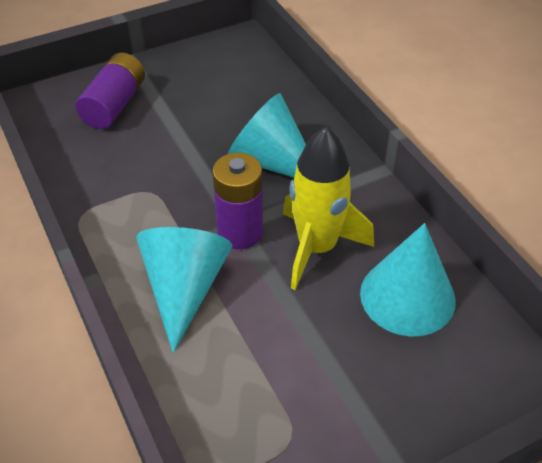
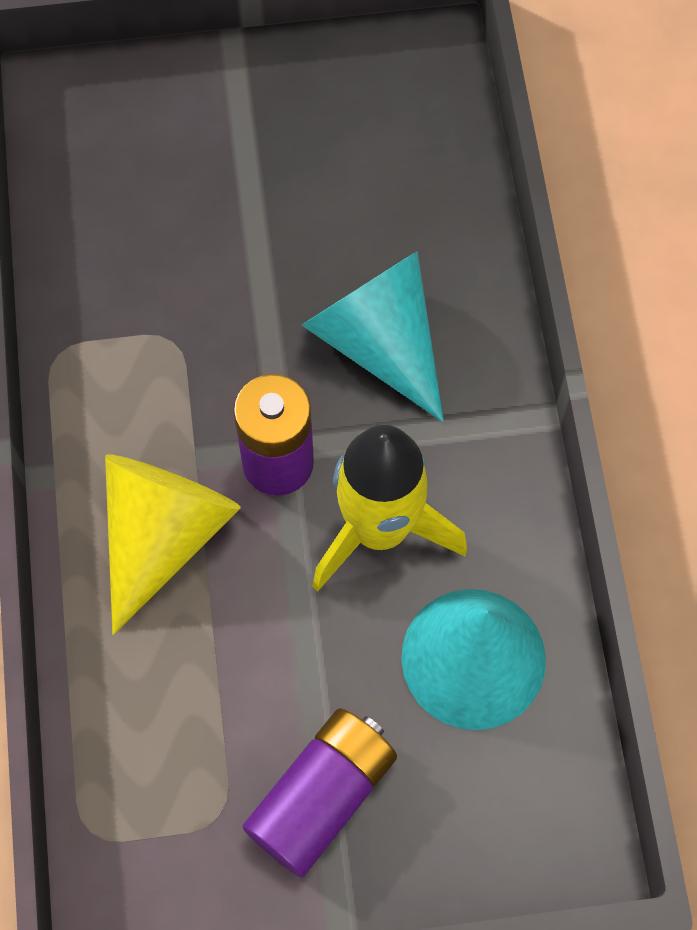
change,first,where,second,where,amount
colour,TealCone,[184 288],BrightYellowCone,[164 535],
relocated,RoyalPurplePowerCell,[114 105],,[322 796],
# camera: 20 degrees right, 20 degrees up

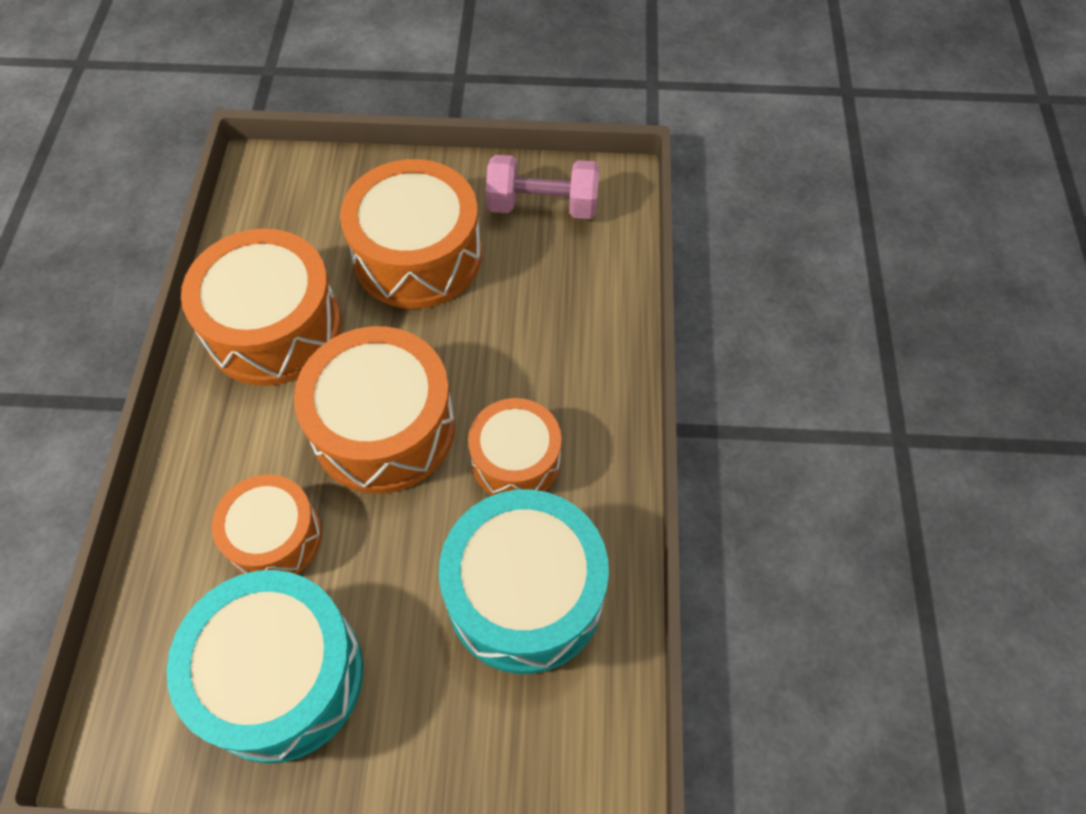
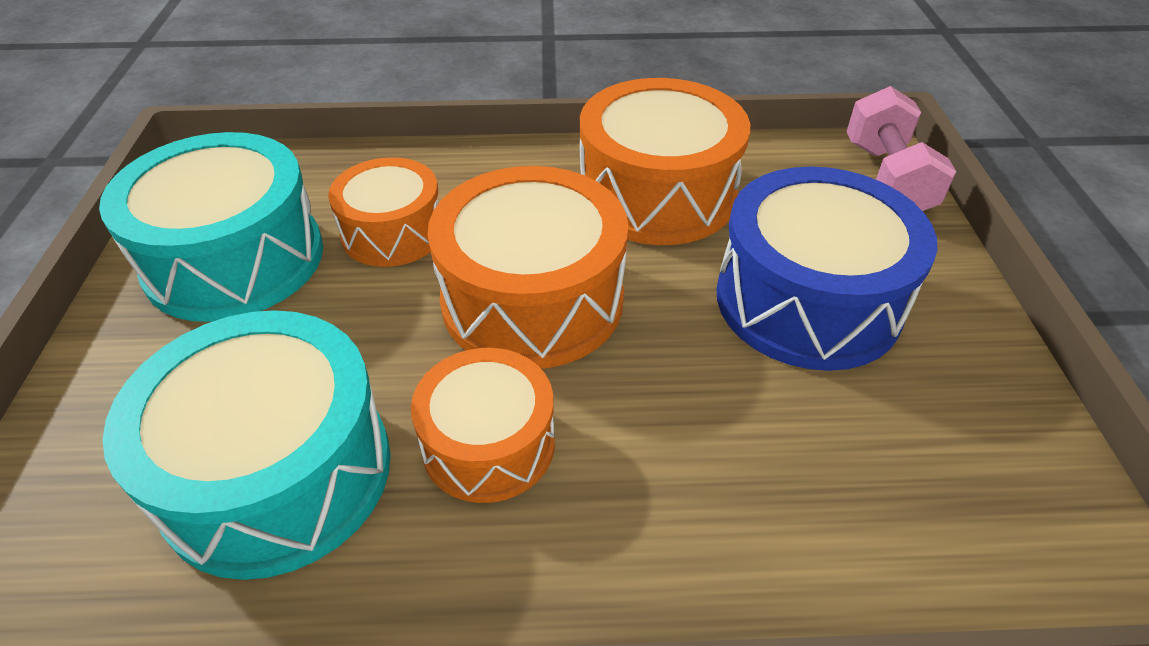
change,first,where,second,where,amount
colour,OrangeDrum,[417 255],RoyalBlueDrum,[807 300],
relocated,RosyHandWeight,[543 206],,[886 179],
# camera: 85 degrees right, 15 degrees down

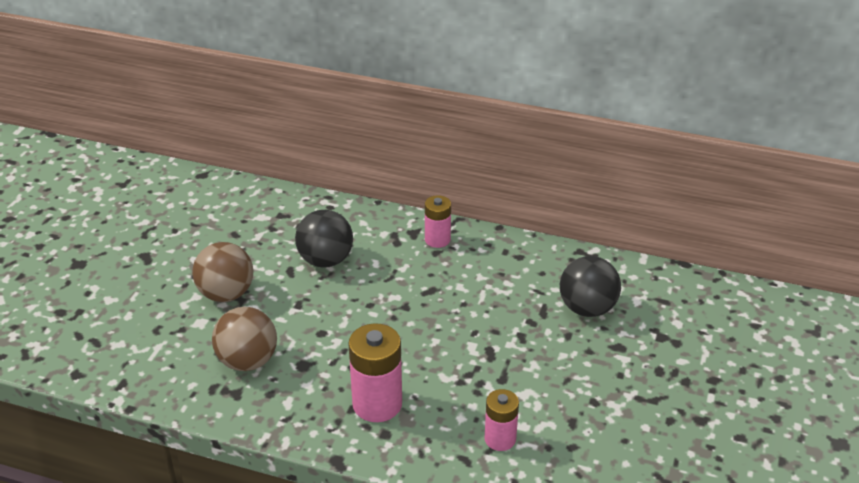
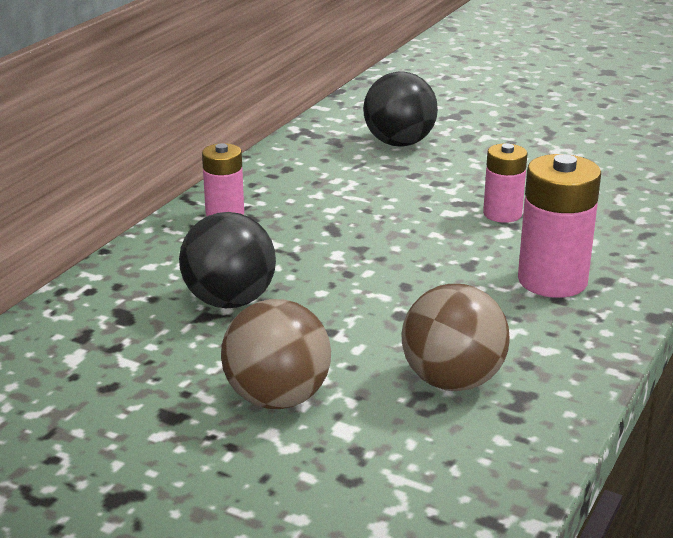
change,first,where,second,where,amount
relocated,RosyPowerCell,[500 439],,[502 214],
# camera: 80 degrees left, 10 degrees down

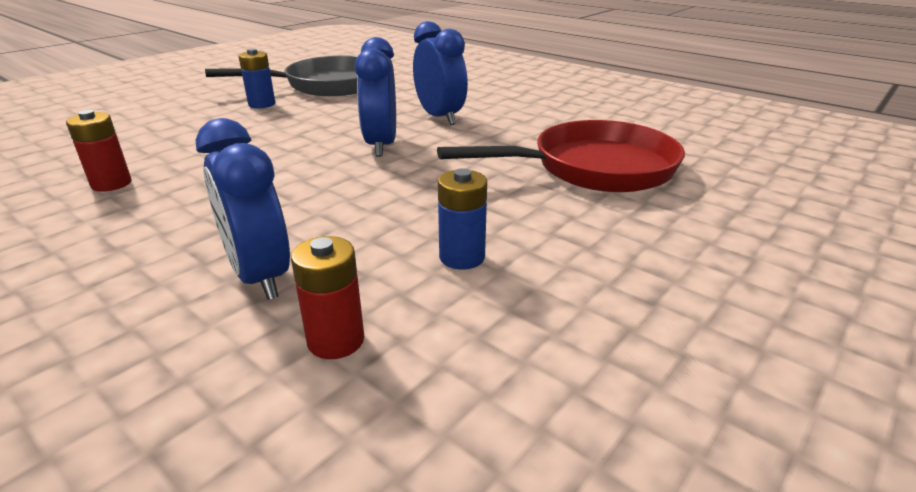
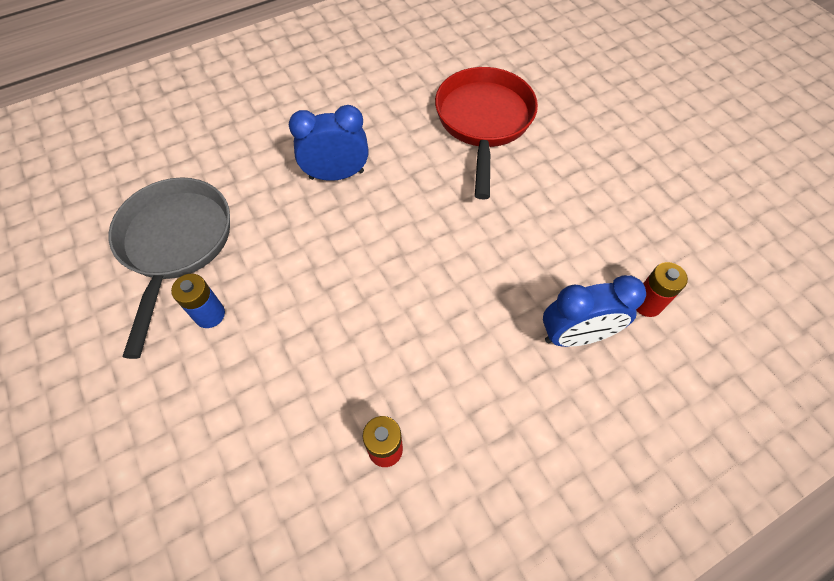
change,first,where,second,where,amount
missing,RoyalBlueAlarmClock,[381 145],,,
missing,RoyalBluePowerCell,[462 257],,,
# camera: 70 degrees left, 30 degrees up

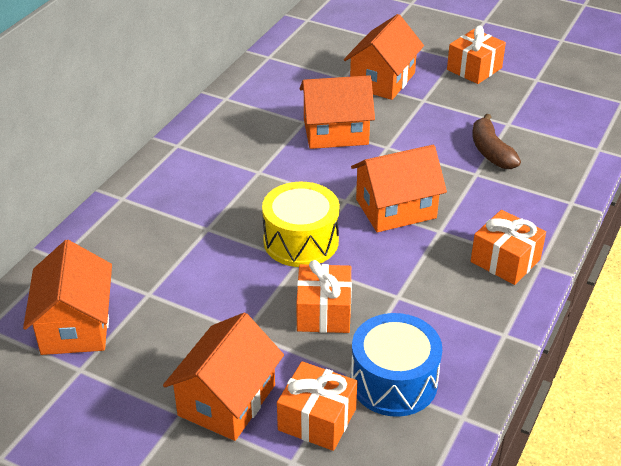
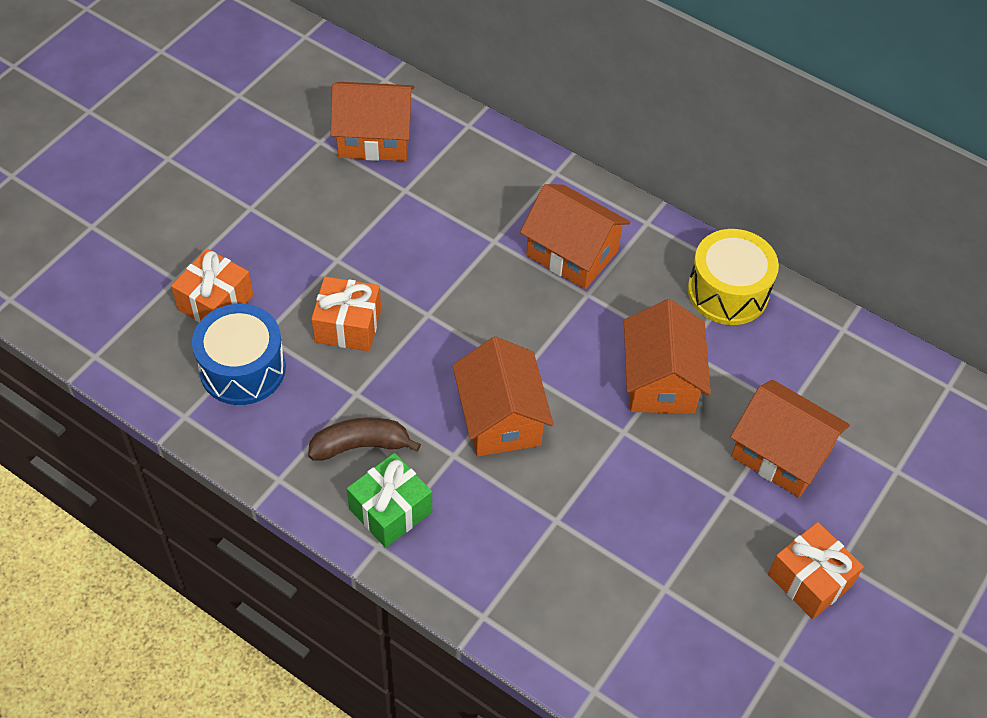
change,first,where,second,where,amount
relocated,RussetBanana,[491 151],,[360 445],
colour,OrangeWrappedGift,[505 260],LeafGreenWrappedGift,[390 510],
relocated,OrangeHouse,[227 400],,[572 253],
relocated,BrightYellowDrum,[301 241],,[728 291],
# camera: 95 degrees right, 15 degrees up

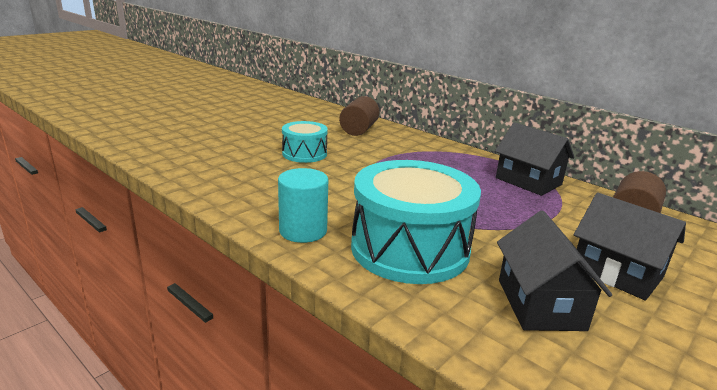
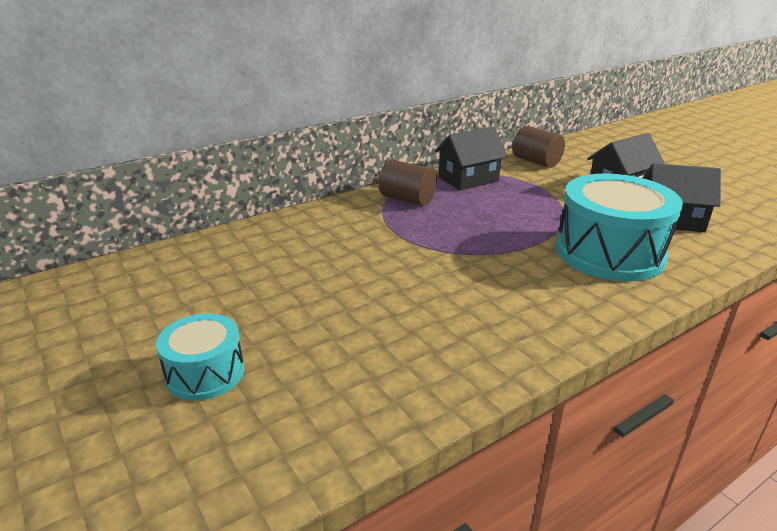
change,first,where,second,where,amount
relocated,TealDrum,[304 154],,[205 373],
relocated,RussetSolidCylinder,[359 130],,[407 199],
missing,TealSolidCylinder,[303 231],,,
# camera: 75 degrees left, 5 degrees up

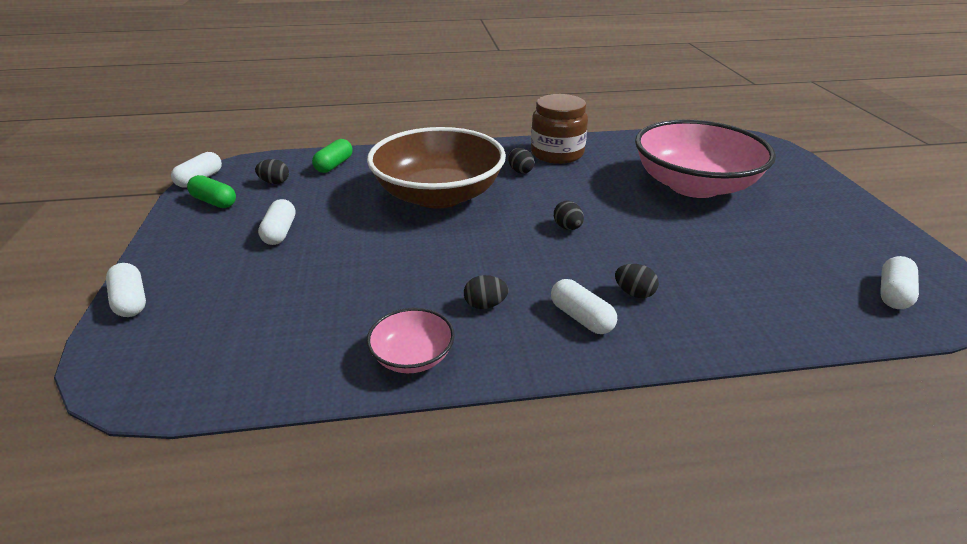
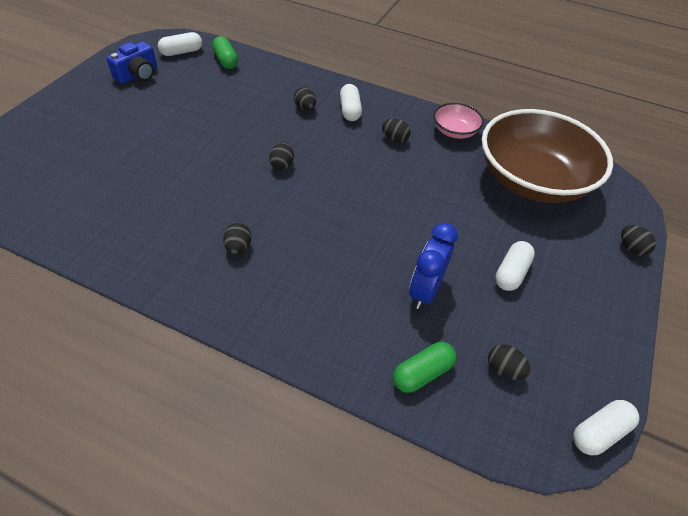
change,first,where,second,where,amount
appeared,,,RoyalBlueCompactCamera,[138 75],
relocated,LeafGreenCapsule,[214 202],,[226 60],
appeared,,,RoyalBlueAlarmClock,[425 290],
relocated,RussetDeepDish,[438 195],,[532 180],
exchanged,PureWhiteCapsule,[131 301],JetBlackToyEgg,[631 248],
missing,RussetJamJar,[557 153],,,
missing,RosyDeepDish,[694 185],,,
# camera: 150 degrees left, 15 degrees up

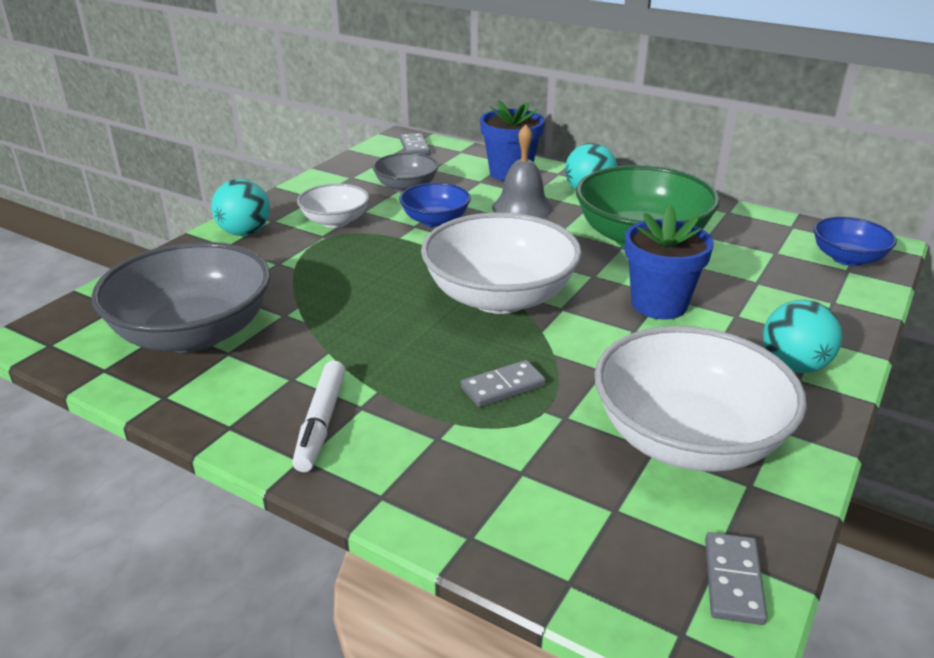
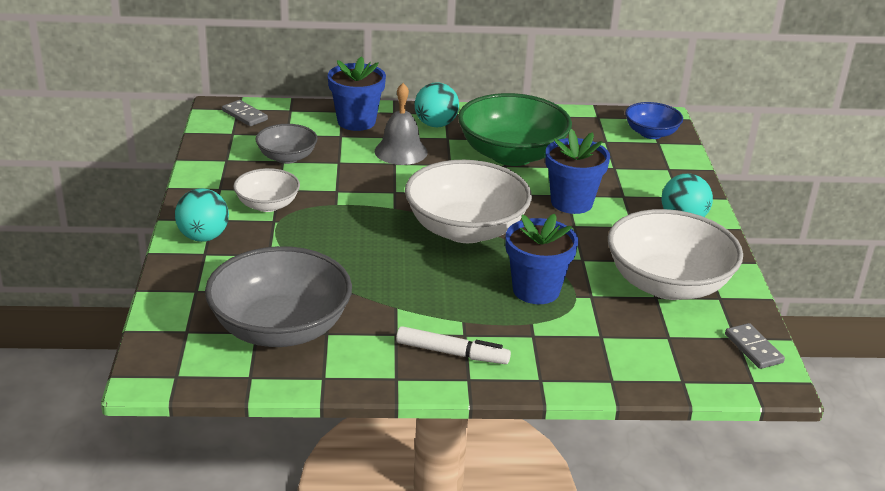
change,first,where,second,where,amount
spun,PureWhiteFeltPen,[321 423],,[452 353],45 degrees counterclockwise
exchanged,AshGreyDominoTile,[503 387],RoyalBluePottedPlant,[536 290],
missing,RoyalBlueDeepDish,[435 220],,,
# camera: 35 degrees left, 0 degrees up

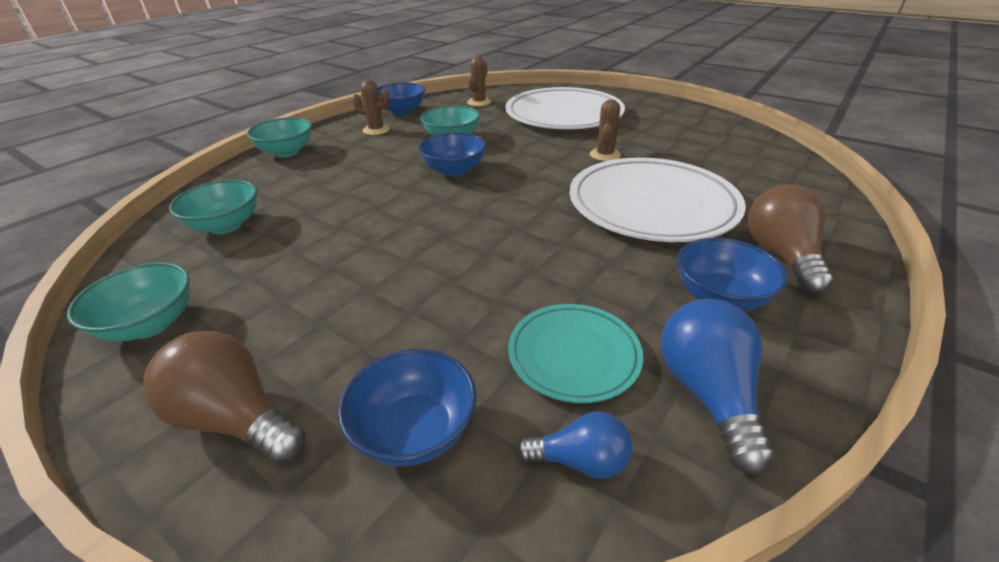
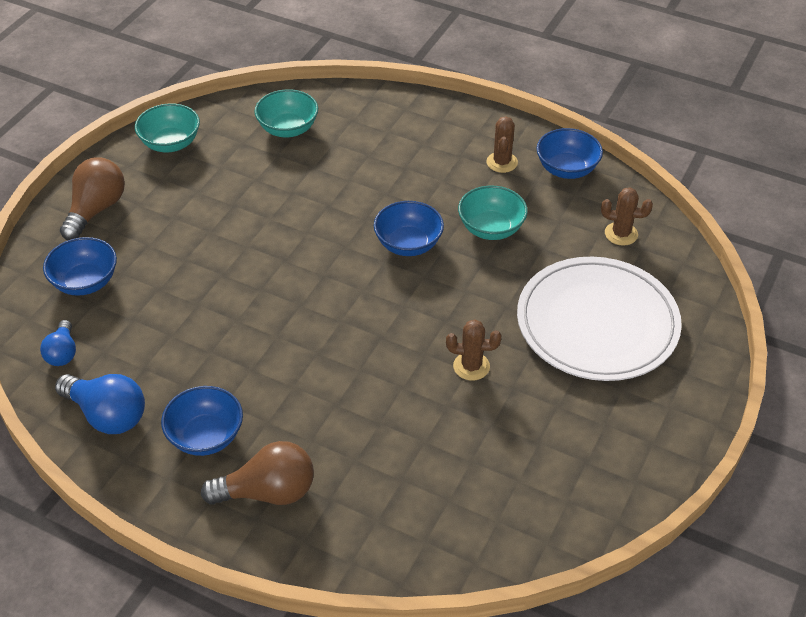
change,first,where,second,where,amount
spun,RoyalBlueBulb,[708 394],,[107 415],45 degrees clockwise
missing,TealDeepDish,[287 152],,,
missing,TealFlatDish,[573 355],,,
missing,PureWhiteFlatDish,[652 205],,,
# camera: 80 degrees right, 10 degrees up

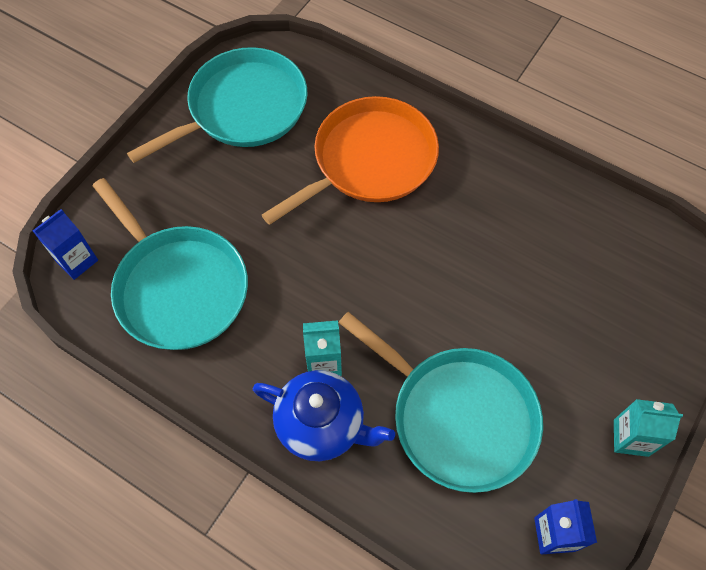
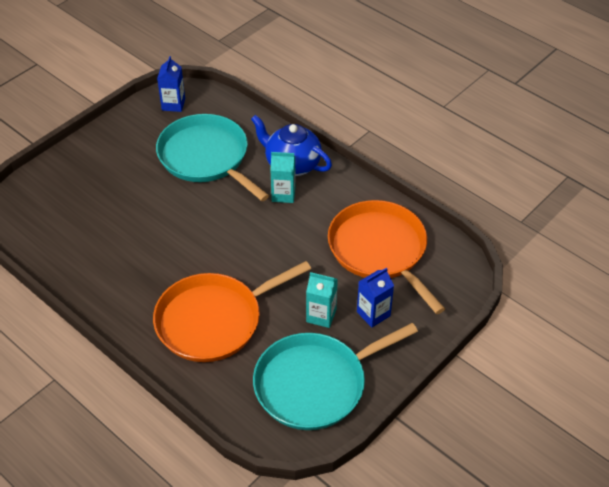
change,first,where,second,where,amount
relocated,TealJuiceCarton,[630 438],,[321 315],
colour,TealFryingPan,[178 287],OrangeFryingPan,[380 250],
relocated,RoyalBlueJuiceCarton,[77 260],,[373 314],
# camera: 170 degrees left, 15 degrees down

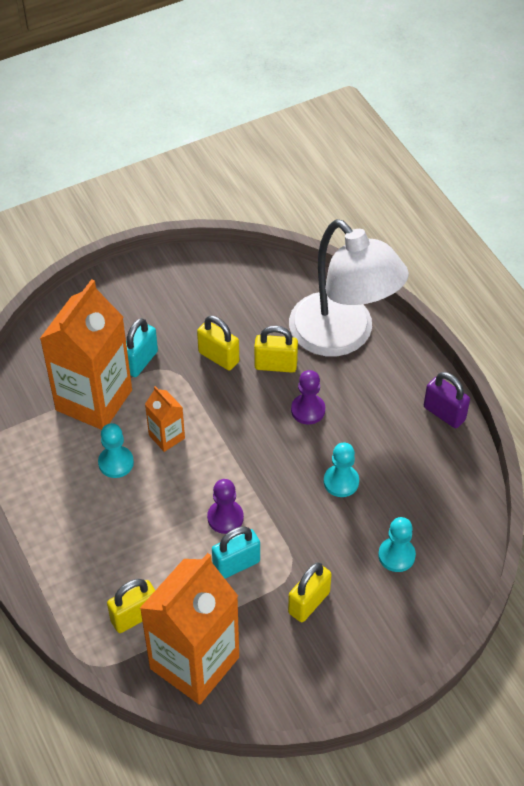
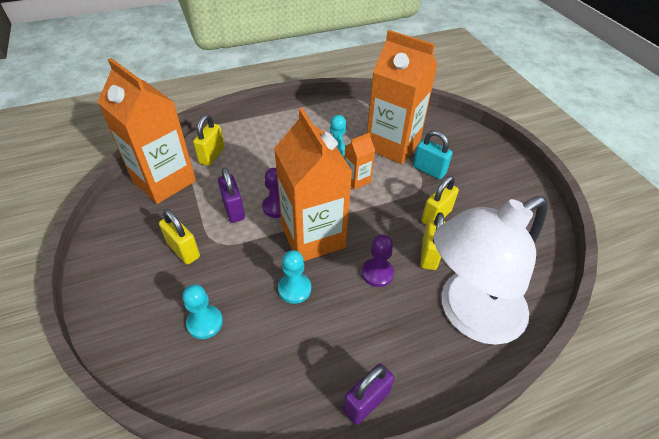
change,first,where,second,where,amount
spun,BrightYellowPadlock,[134 616],,[212 155],45 degrees clockwise
colour,TealPadlock,[236 564],RoyalPurplePadlock,[233 209],
appeared,,,OrangeJuiceCarton,[313 237],
# camera: 95 degrees right, 5 degrees down

